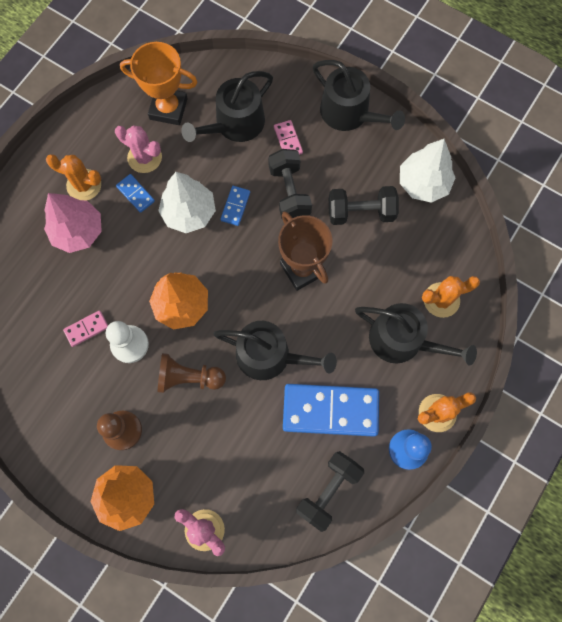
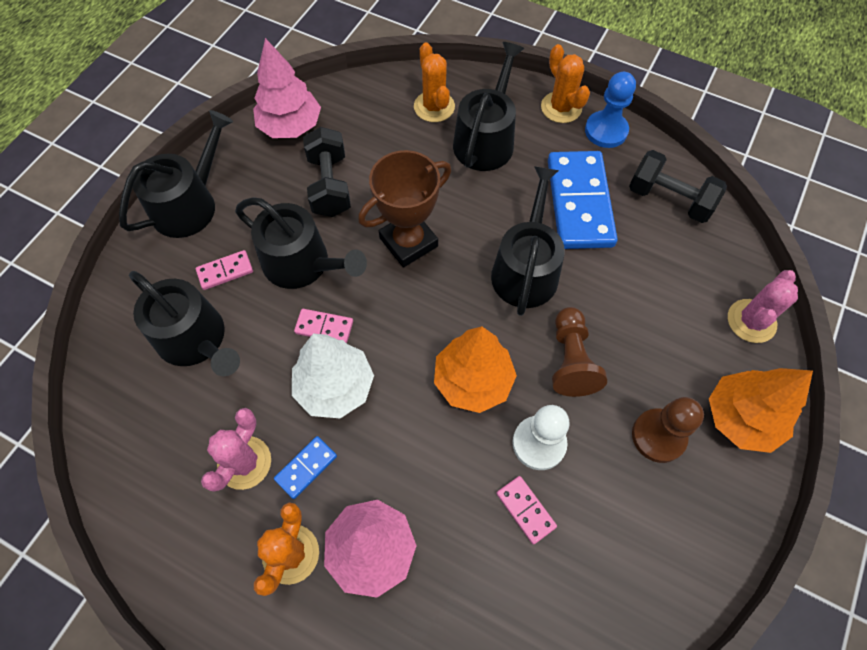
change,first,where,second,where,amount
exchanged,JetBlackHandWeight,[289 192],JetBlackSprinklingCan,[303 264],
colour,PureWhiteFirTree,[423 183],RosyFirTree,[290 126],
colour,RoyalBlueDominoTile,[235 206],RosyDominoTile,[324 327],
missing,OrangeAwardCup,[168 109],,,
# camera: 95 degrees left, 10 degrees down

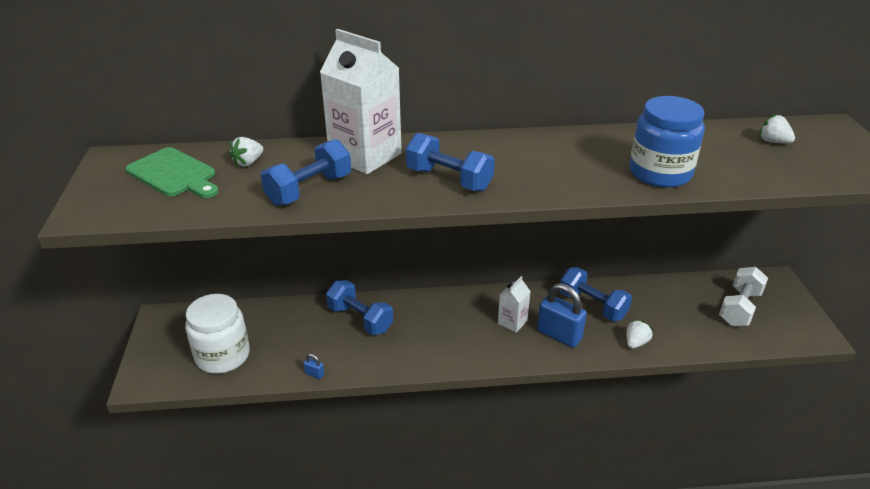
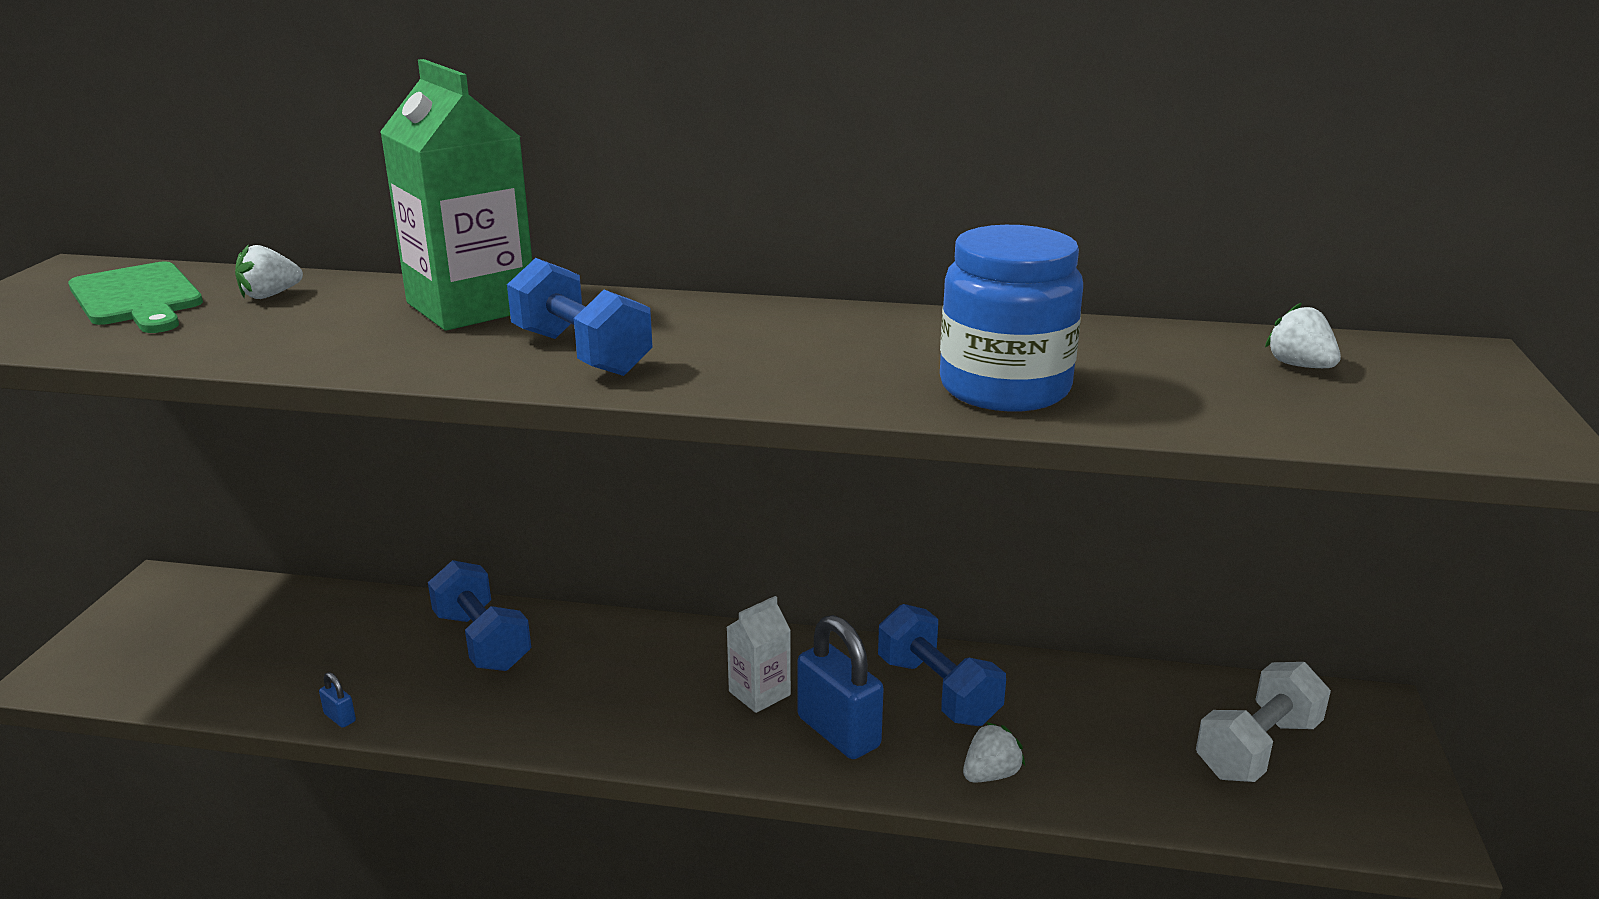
change,first,where,second,where,amount
colour,PureWhiteJuiceCarton,[365 156],LeafGreenJuiceCarton,[471 306],
missing,PureWhiteJamJar,[222 356],,,
missing,RoyalBlueHandWeight,[309 190],,,
# camera: 15 degrees right, 10 degrees down

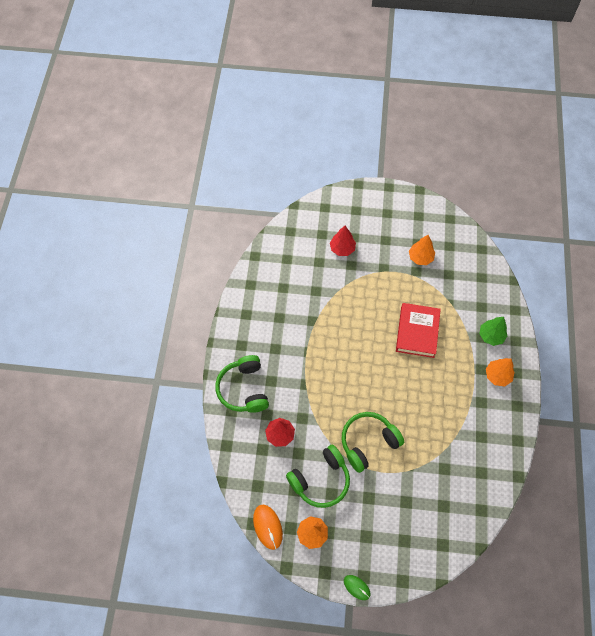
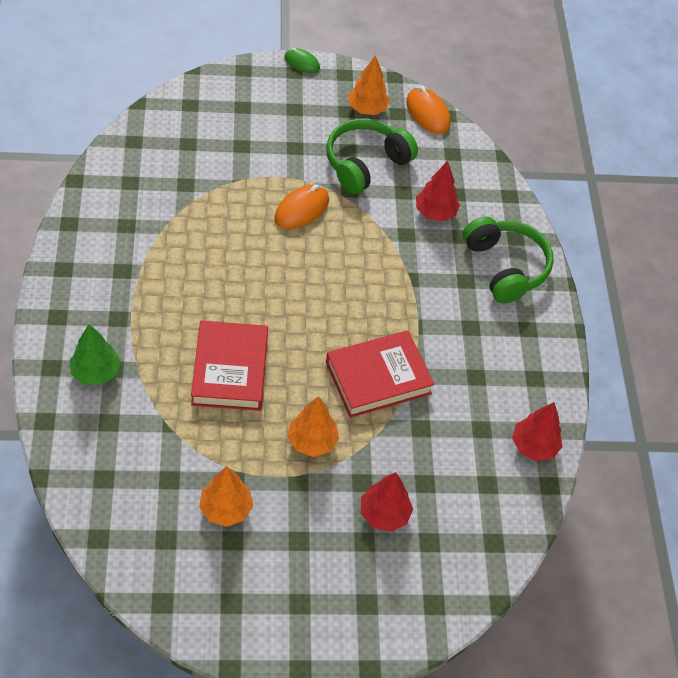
change,first,where,second,where,amount
exchanged,LeafGreenHeadphones,[368 442],OrangePcMouse,[301 209],
relocated,OrangeFirTree,[497 375],,[312 441],
appeared,,,RedHardcover,[378 377],
appeared,,,RedFirTree,[534 446],
# camera: 165 degrees right, 10 degrees down

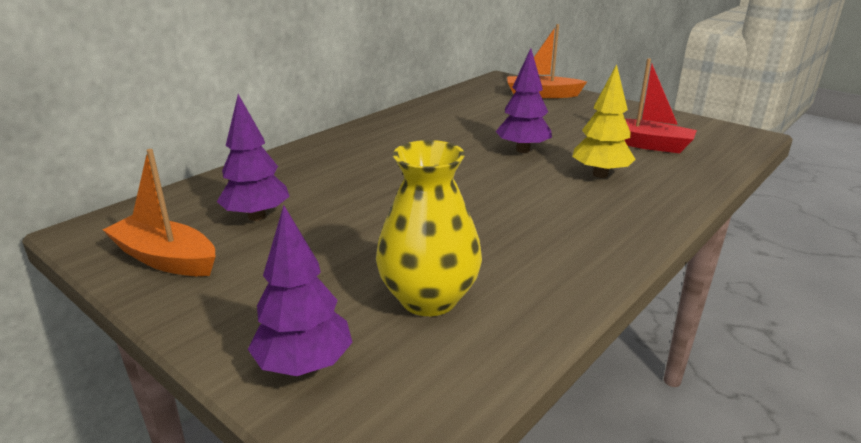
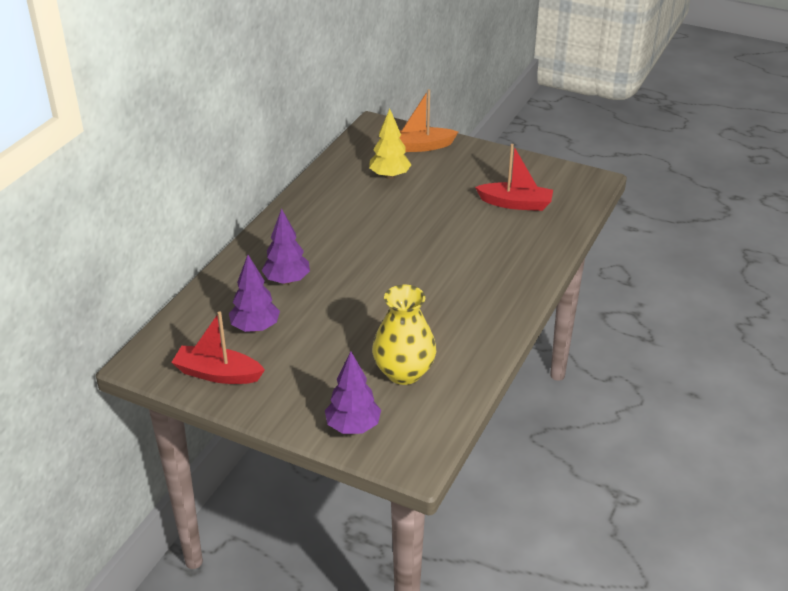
change,first,where,second,where,amount
colour,OrangeSailboat,[166 259],RedSailboat,[218 374],
relocated,RoyalPurpleFirTree,[523 150],,[287 281],
relocated,BrightYellowFirTree,[600 174],,[390 176],
# camera: 15 degrees left, 10 degrees up

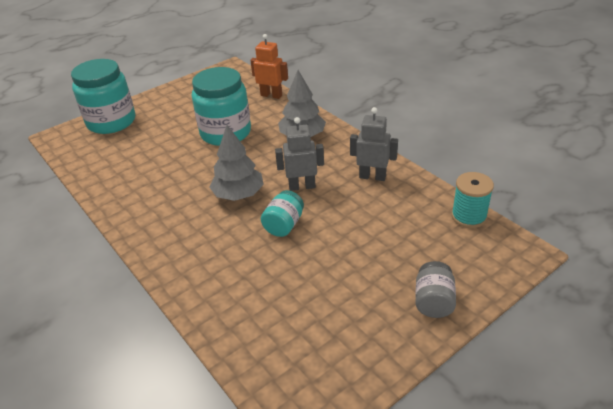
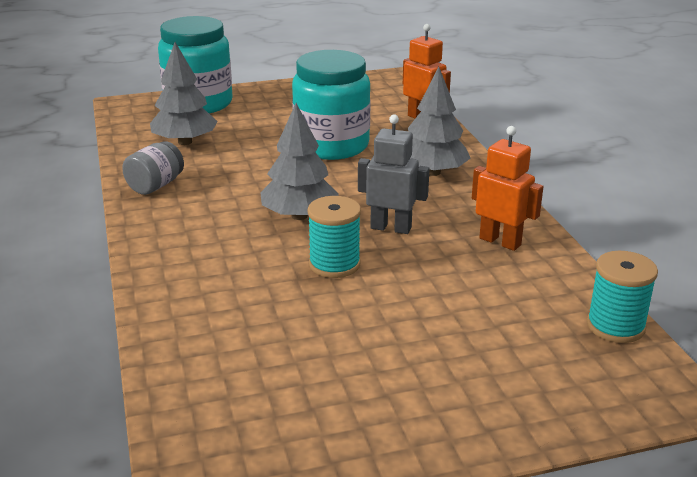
change,first,where,second,where,amount
relocated,AshGreyJamJar,[433 301],,[155 185],
appeared,,,AshGreyFirTree,[185 142],
exchanged,TealJamJar,[284 225],TealReelOfThread,[334 264],
colour,AshGreyRobotFigure,[372 176],OrangeRobotFigure,[500 241],
# camera: 20 degrees right, 10 degrees down

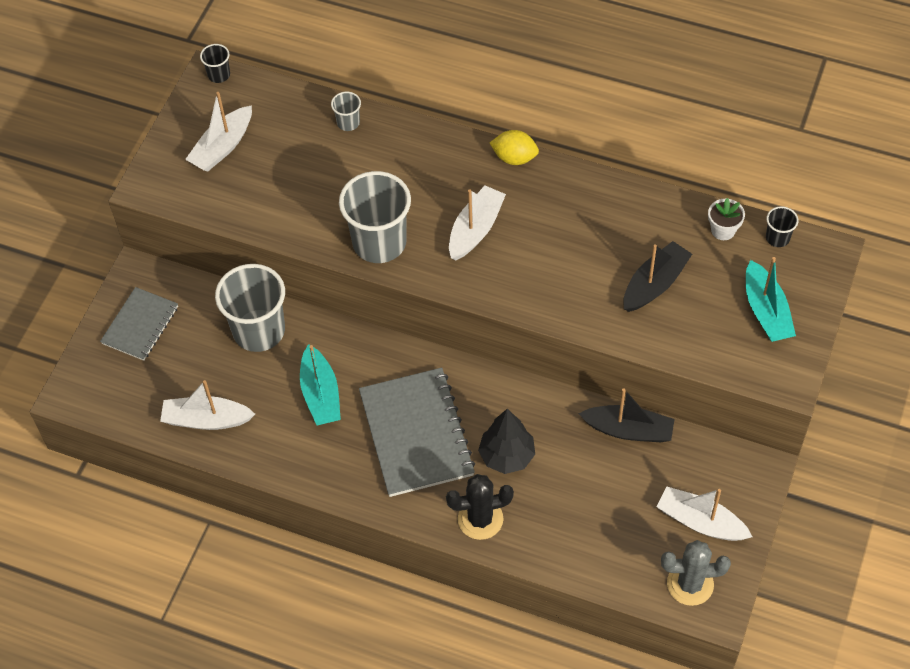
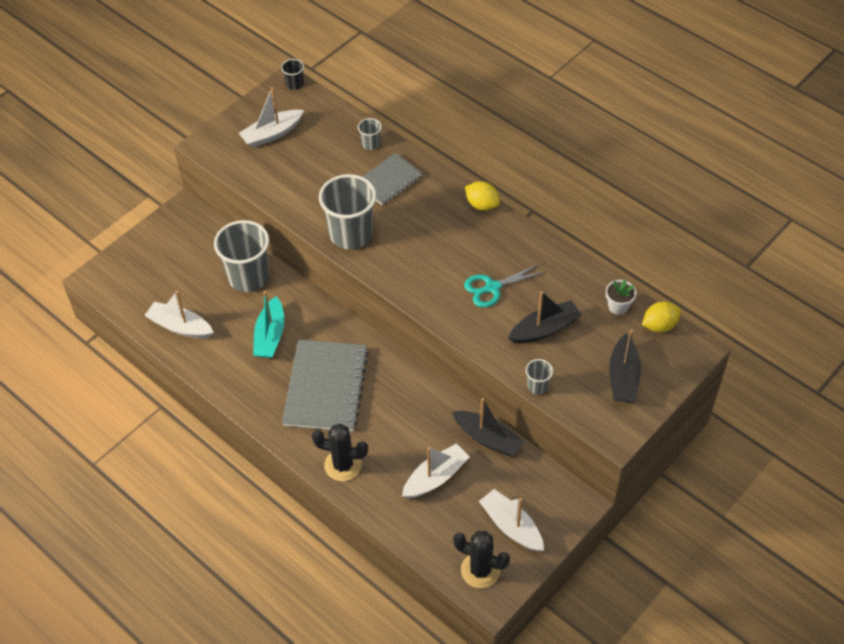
change,first,where,second,where,amount
relocated,AshGreyExerciseBook,[140 325],,[388 180],
relocated,PureWhiteSailboat,[475 229],,[435 477],
colour,AshGreyPricklyPlant,[690 584],JetBlackPricklyPlant,[480 570],
appeared,,,TealScissors,[492 287],
appeared,,,AshGreyBeaker,[537 386],
colour,TealSailboat,[766 311],JetBlackSailboat,[623 377],
exchanged,JetBlackBeaker,[777 238],BrightYellowLemon,[659 325],
missing,JetBlackFirTree,[507 456],,,
# camera: 20 degrees right, 5 degrees down

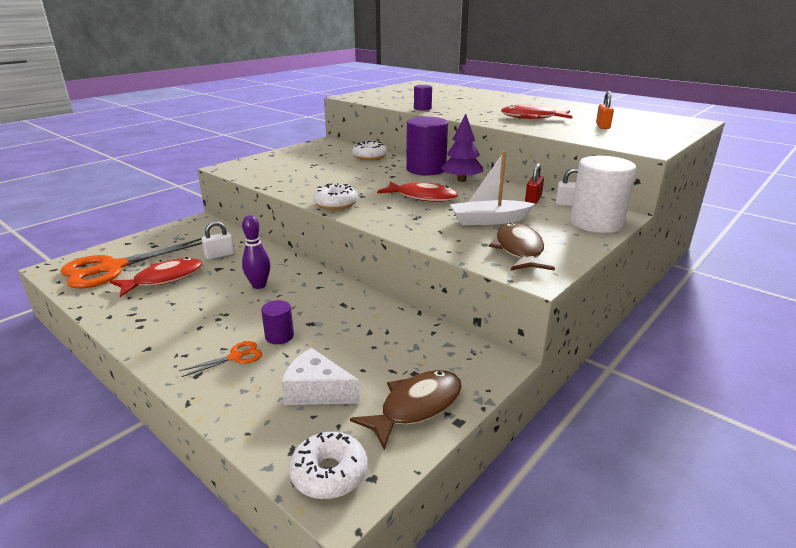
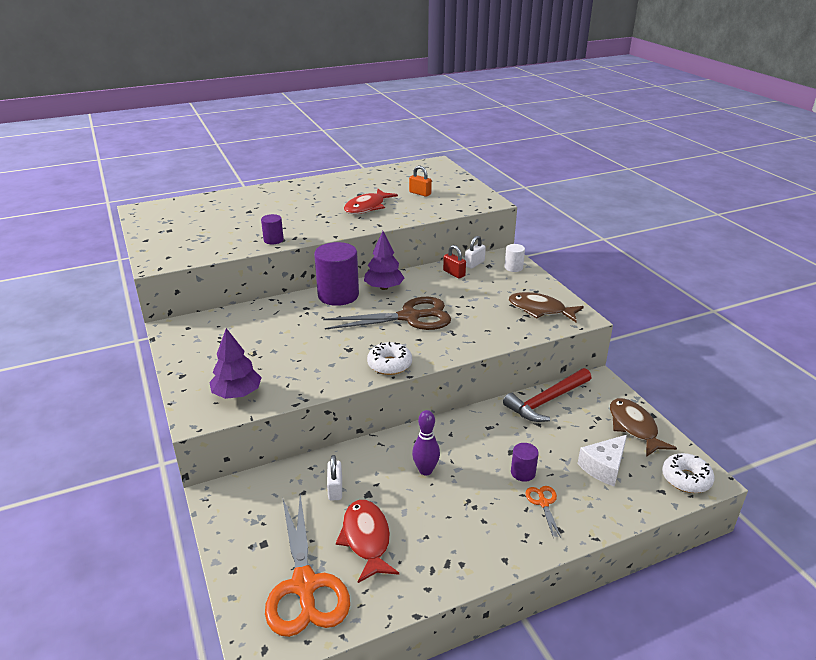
change,first,where,second,where,amount
appeared,,,RoyalPurpleFirTree,[237 393],
exchanged,RedToyFish,[422 197],RussetScissors,[410 317],
appeared,,,RedCarpenter'sHammer,[547 401],
size,PureWhiteSolidCylinder,[596 223],,[513 267],x0.48
missing,PureWhiteGlazedDonut,[369 157],,,
missing,PureWhiteSailboat,[489 220],,,
# camera: 65 degrees left, 5 degrees up

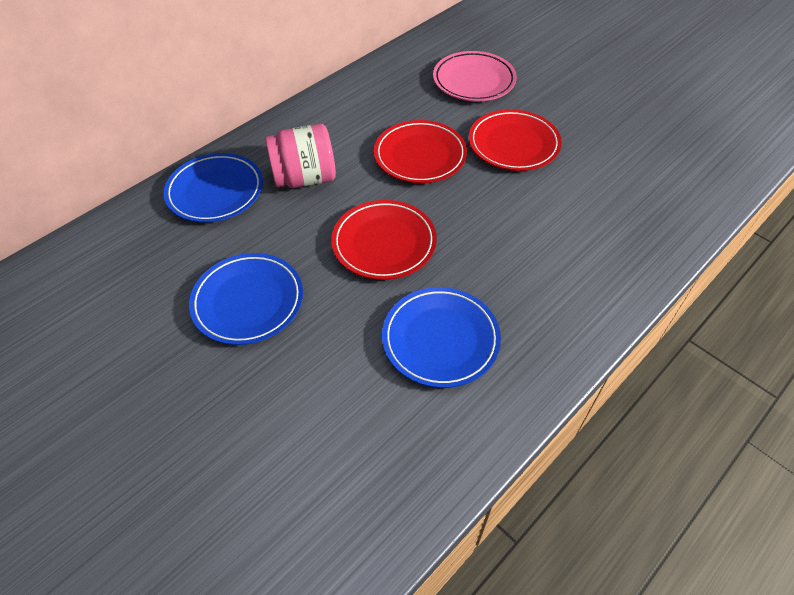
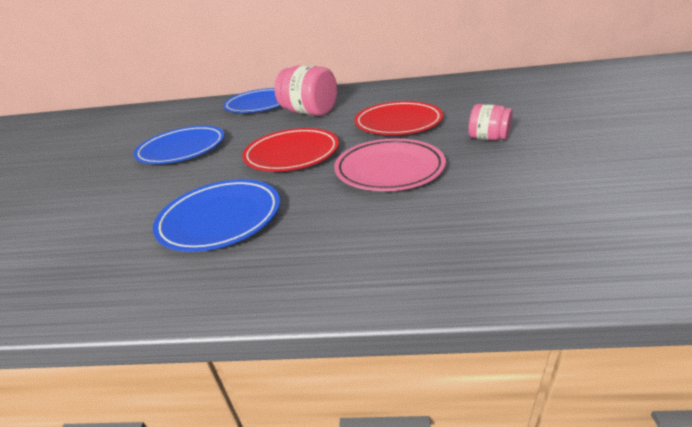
change,first,where,second,where,amount
relocated,RosyFlatDish,[474 81],,[389 169],
exchanged,RedFlatDish,[513 144],RosyJamJar,[488 138],
# camera: 50 degrees right, 20 degrees down

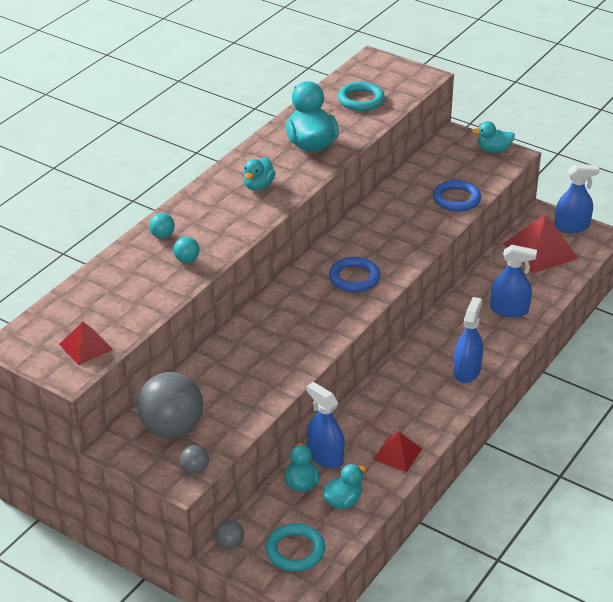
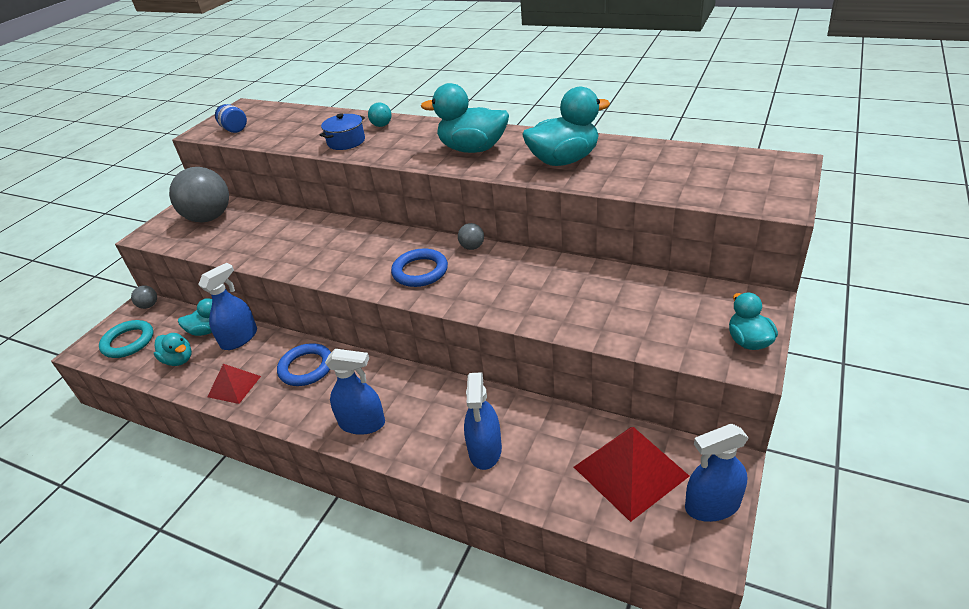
change,first,where,second,where,amount
exchanged,RedSolidPyramid,[85 346],RoyalBlueJamJar,[234 129],
relocated,RoyalBlueRing,[456 199],,[306 368],
exchanged,TealSphere,[187 260],RoyalBlueCookingPot,[346 142],
size,TealDuck,[258 186],,[472 149],x1.74
relocated,AshGreySphere,[195 469],,[472 247],
spun,RoyalBlueSprayCleaner,[571 226],,[712 505],90 degrees clockwise
missing,TealRing,[361 100],,,
# camera: 85 degrees right, 0 degrees up

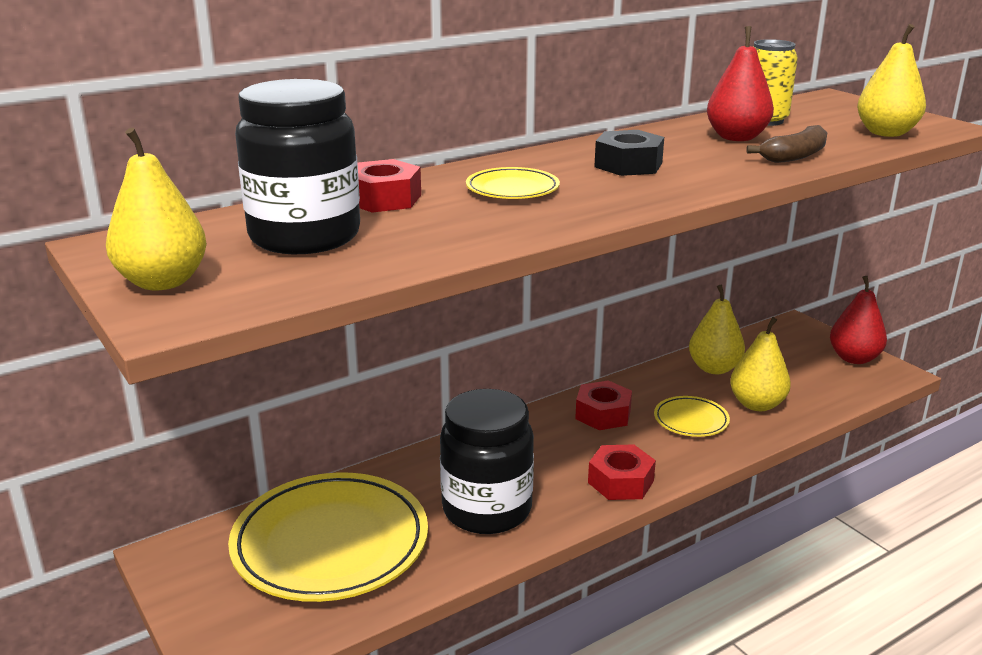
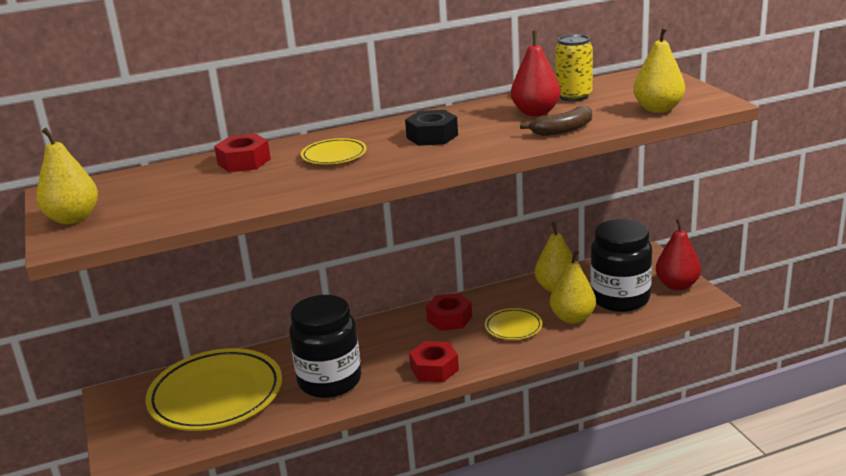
change,first,where,second,where,amount
relocated,JetBlackJamJar,[305 237],,[620 299],
# camera: 15 degrees right, 0 degrees up

